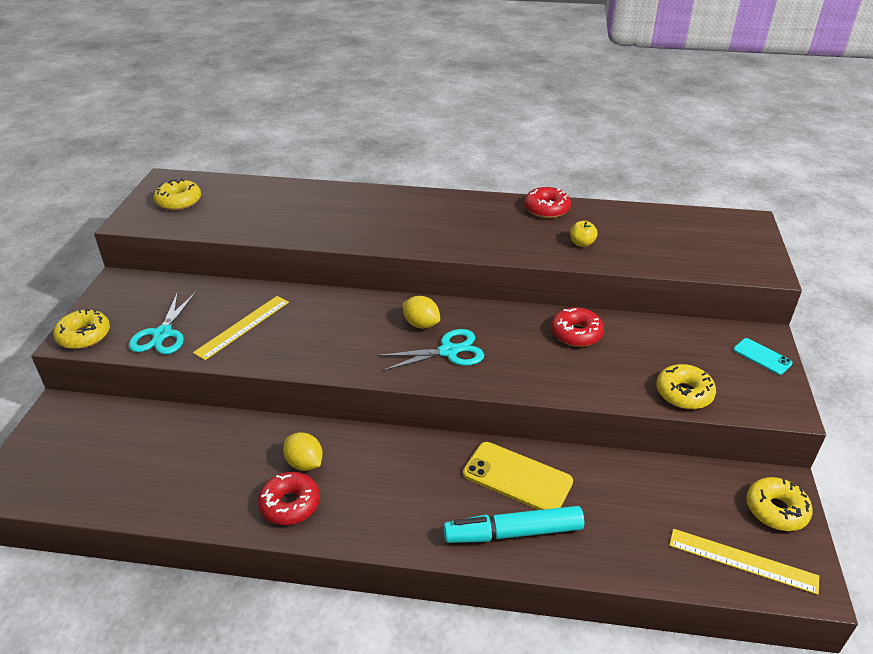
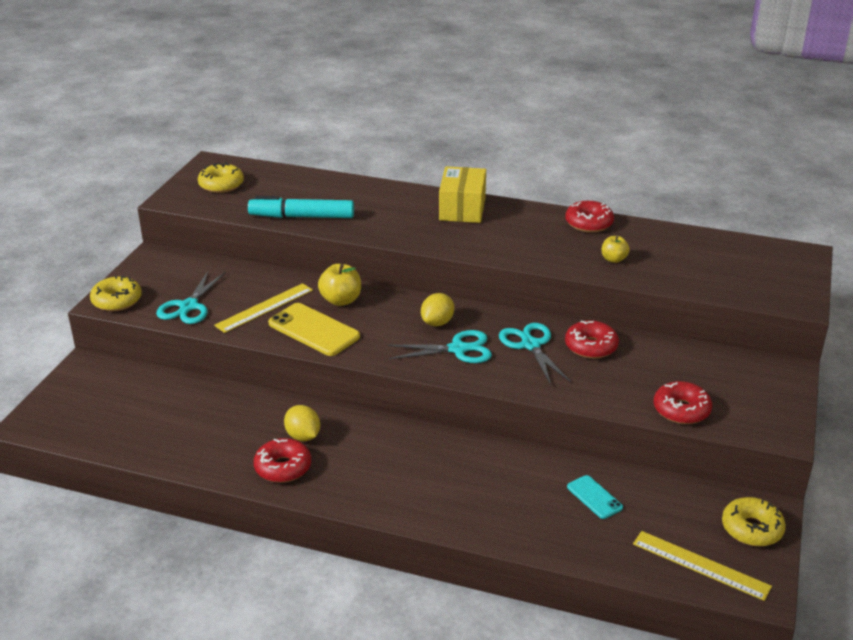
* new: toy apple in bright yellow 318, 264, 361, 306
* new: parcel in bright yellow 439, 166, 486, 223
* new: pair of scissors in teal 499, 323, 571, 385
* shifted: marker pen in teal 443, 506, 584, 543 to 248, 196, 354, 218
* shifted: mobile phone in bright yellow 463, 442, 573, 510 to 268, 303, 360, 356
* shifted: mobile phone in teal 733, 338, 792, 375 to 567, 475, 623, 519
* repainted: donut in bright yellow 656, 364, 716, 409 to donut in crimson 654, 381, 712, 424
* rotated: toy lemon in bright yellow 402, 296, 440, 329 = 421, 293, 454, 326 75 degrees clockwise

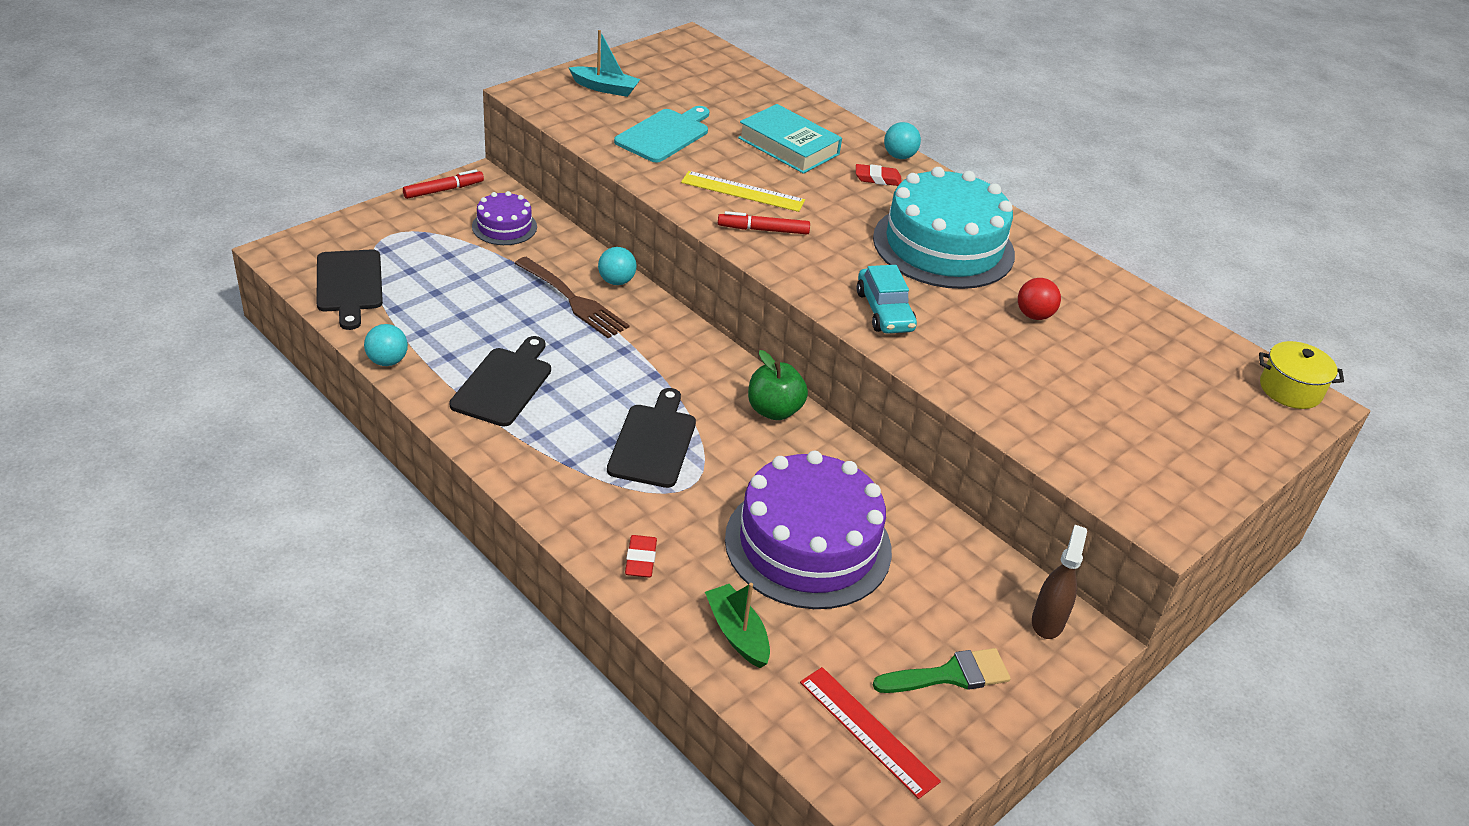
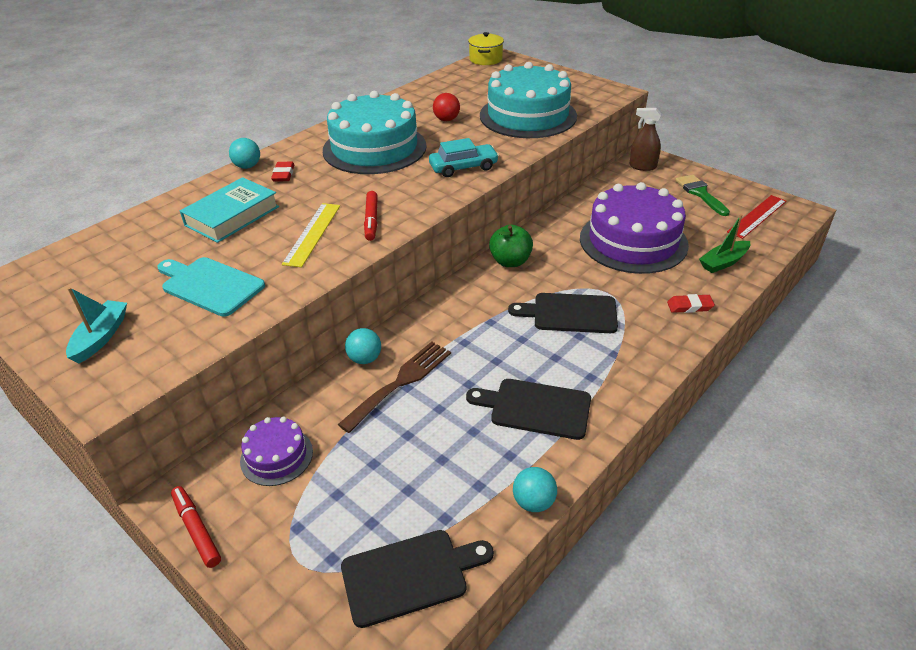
* new: cake in teal 480, 62, 577, 138

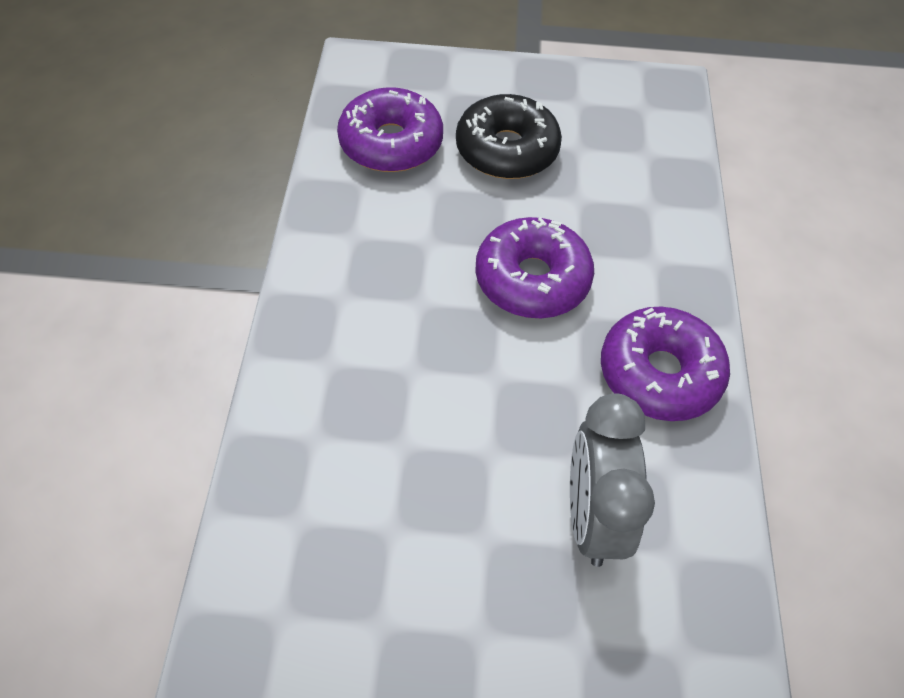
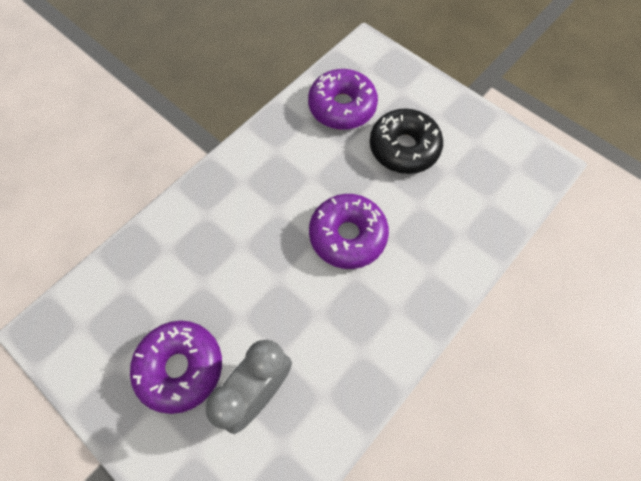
* shifted: donut in purple 601, 307, 730, 421 to 130, 321, 222, 414

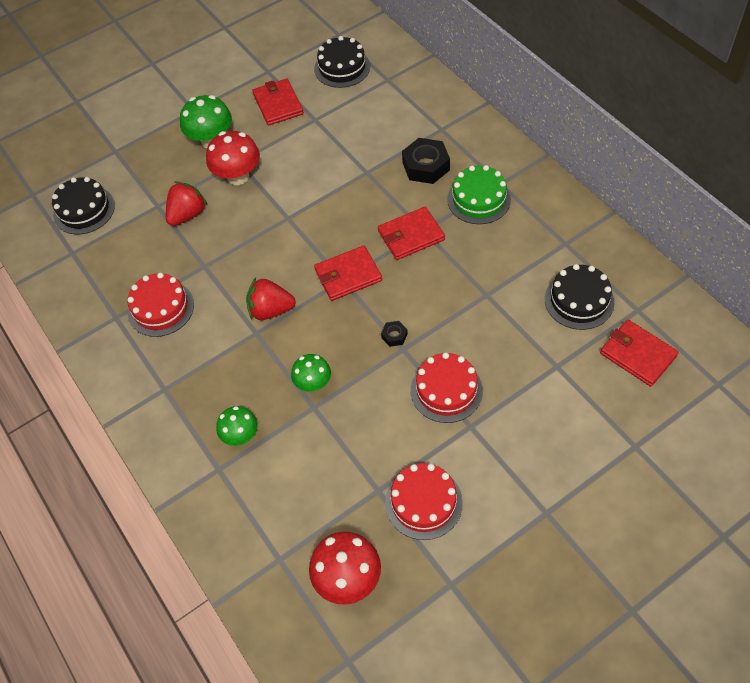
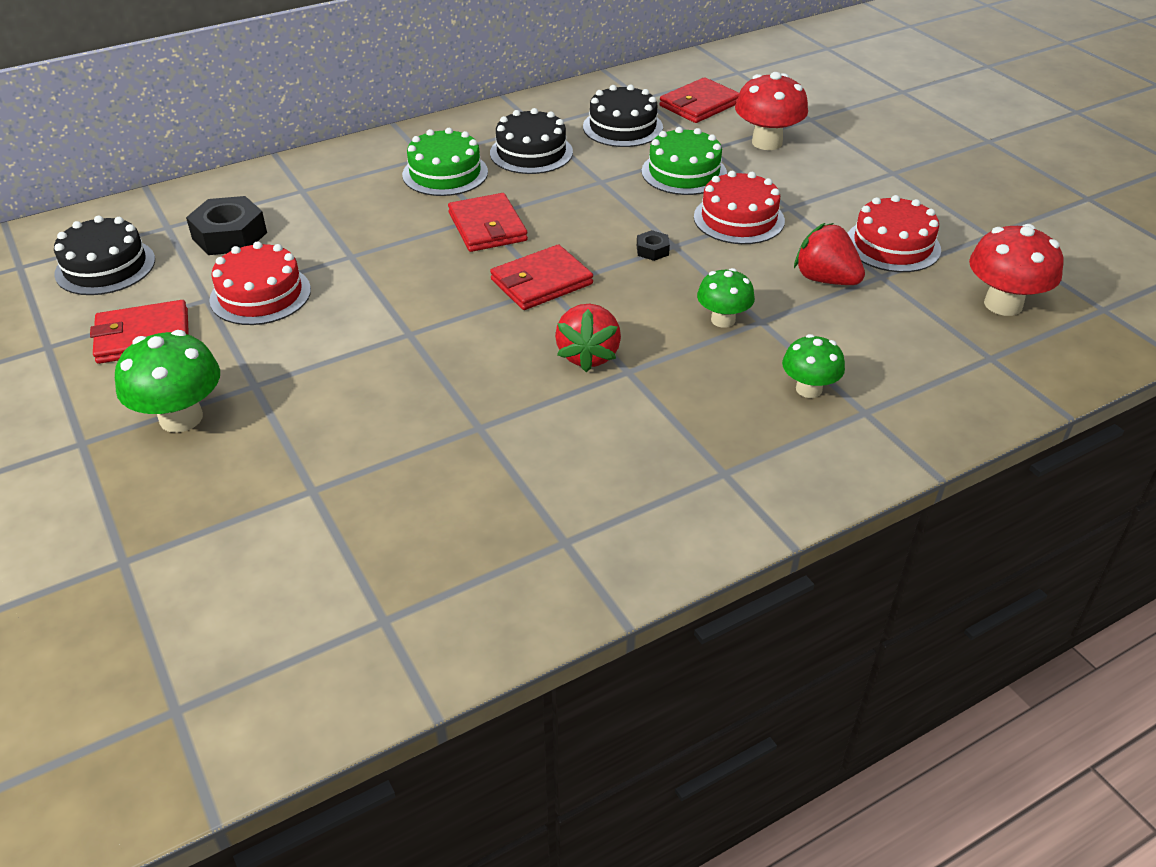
* new: cake in green 642, 127, 727, 195
* shifted: cake in ebony 52, 177, 115, 234 to 490, 108, 573, 174
* shifted: cake in crimson 127, 273, 194, 337 to 209, 241, 311, 325
* shifted: strawberry in crimson 166, 182, 208, 226 to 794, 223, 865, 285
* shifted: mushroom in crimson 206, 131, 260, 185 to 735, 72, 808, 150
* shifted: nut in ebony 402, 138, 450, 184 to 186, 196, 267, 255
* rotated: billfold in crimson 314, 246, 382, 301 = 490, 244, 593, 310 75 degrees clockwise

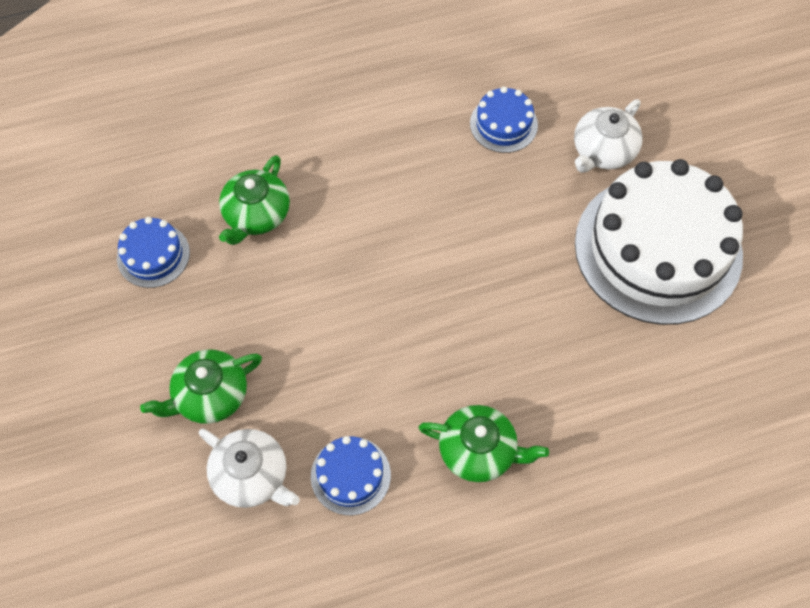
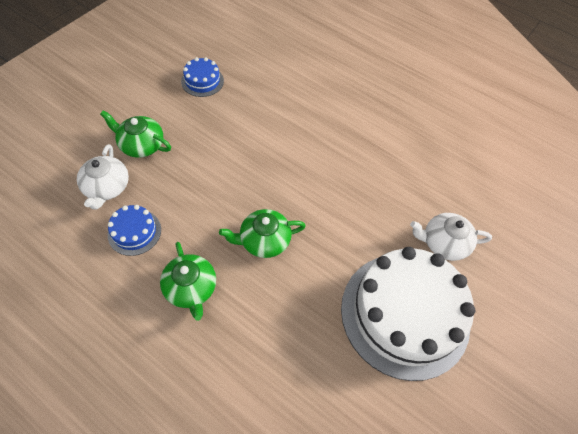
* gone: cake in blue 470, 87, 538, 153
* shifted: china teapot in green 219, 155, 290, 245 to 219, 209, 306, 258

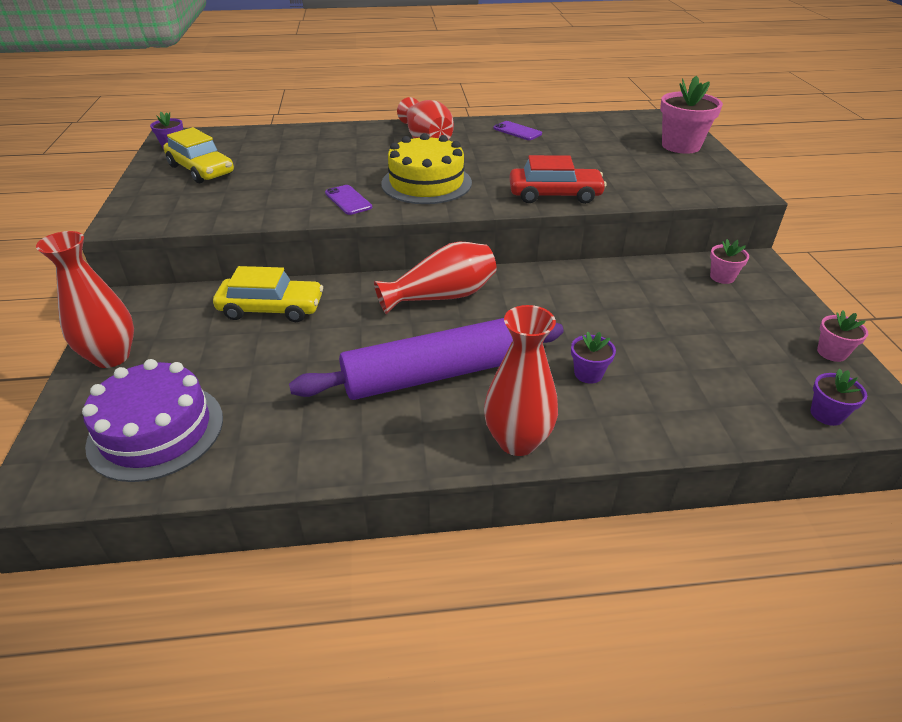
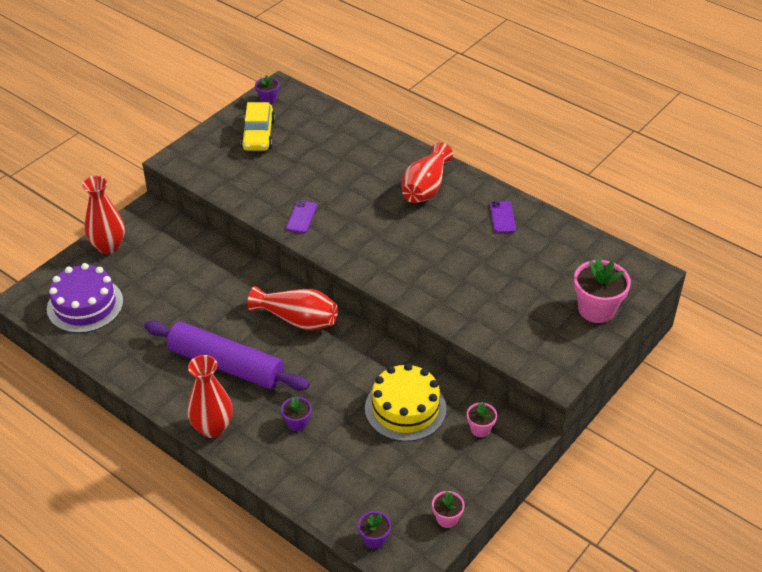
* gone: car in bright yellow 213, 266, 323, 322
* gone: car in crimson 509, 155, 607, 204
* shifted: cake in bright yellow 381, 133, 472, 204 to 365, 363, 446, 442

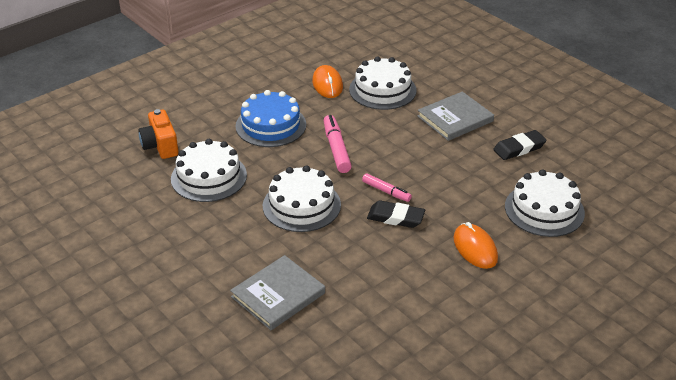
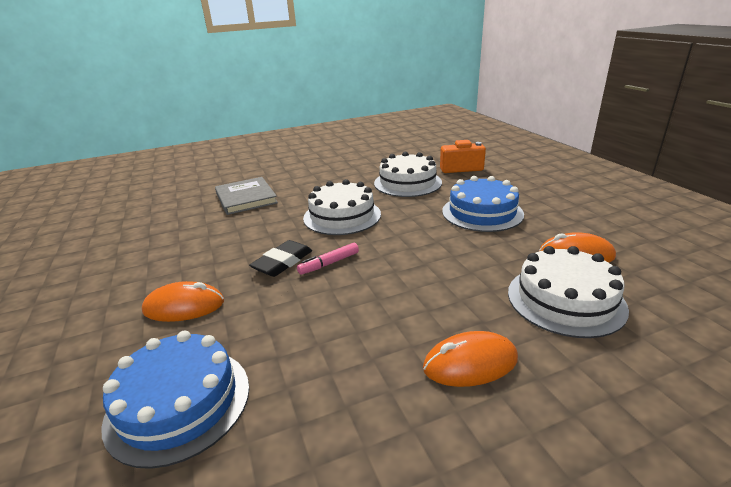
* gone: marker pen in rose-pink 324, 115, 352, 173
* gone: eraser in ebony 493, 130, 547, 160
* swapped: hardcover in grey 417, 91, 494, 141 to mouse in bright orange 423, 331, 518, 387
* repainted: cake in pure white 505, 169, 585, 237 to cake in blue 101, 331, 249, 469

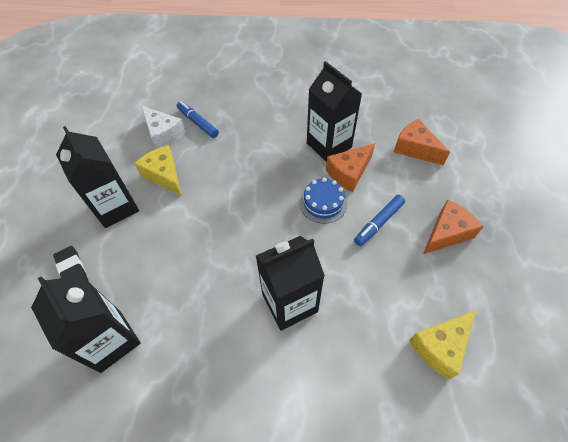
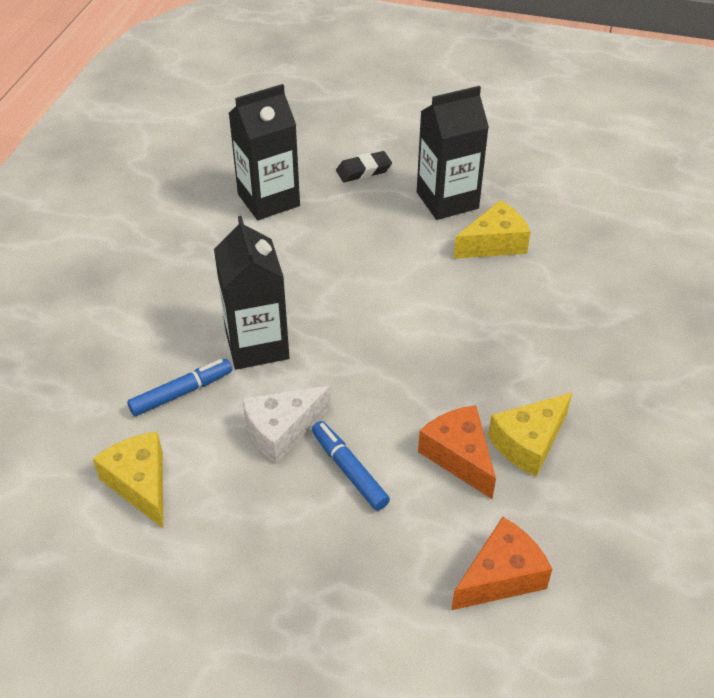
* gone: cake in blue 299, 178, 347, 224
* gone: cheese in bright orange 423, 199, 483, 254
* shifted: cheese in pure white 142, 106, 186, 149 to 242, 386, 331, 464
* shifted: marker pen in blue 177, 101, 219, 138 to 127, 359, 232, 416
* swapped: juice carton in ebony 307, 61, 362, 162 to cheese in bright yellow 488, 392, 573, 477

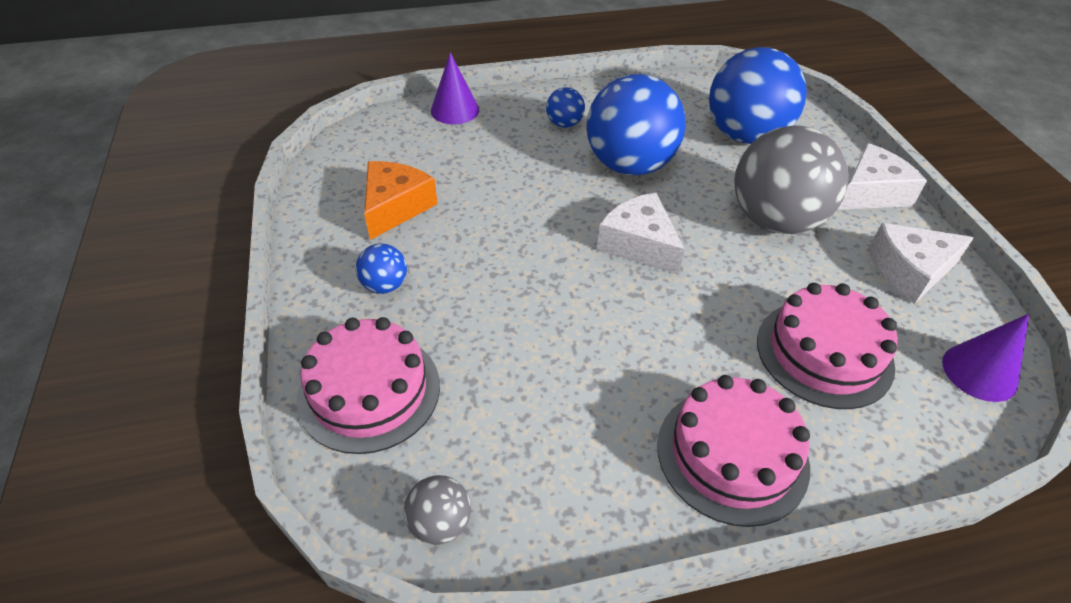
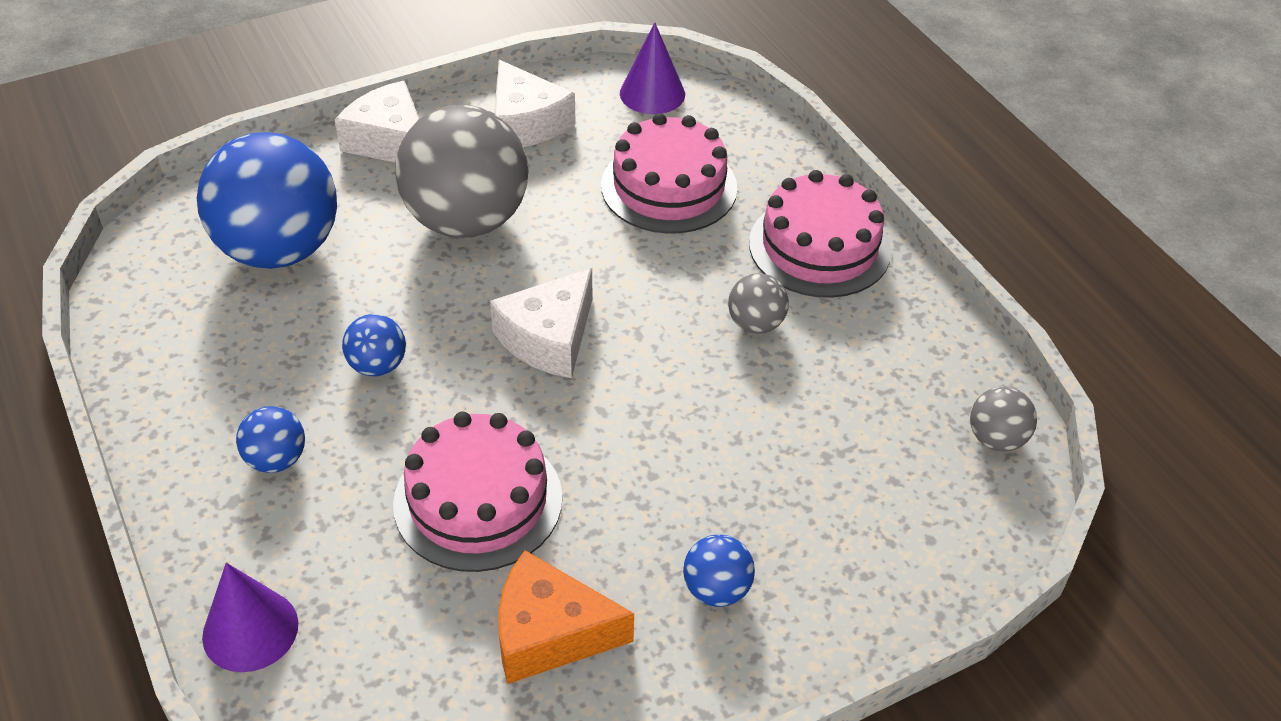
* new: sphere in grey 728, 273, 789, 334
* shifted: cake in rose-pink 297, 317, 440, 454 to 393, 412, 562, 572
* scaled: sphere in blue 586, 74, 686, 176 = 342, 314, 406, 376 x0.44

